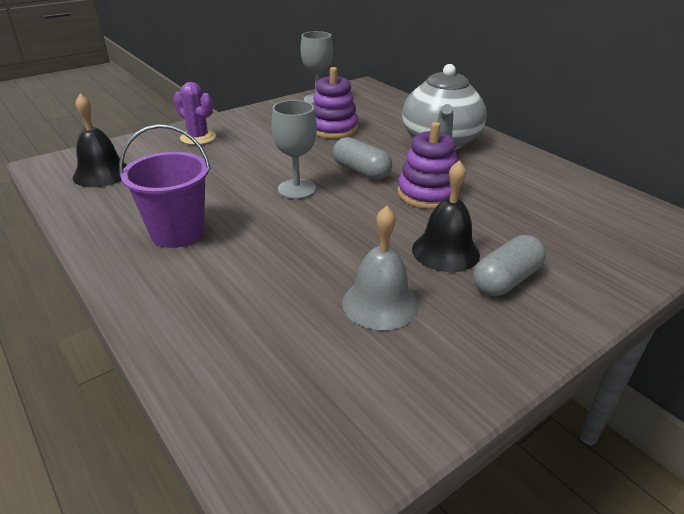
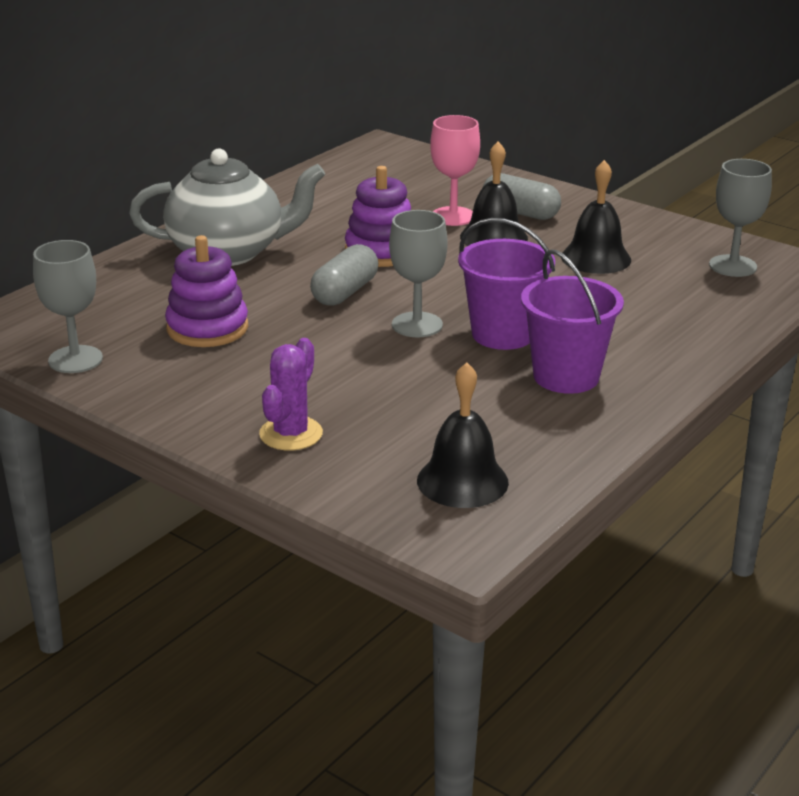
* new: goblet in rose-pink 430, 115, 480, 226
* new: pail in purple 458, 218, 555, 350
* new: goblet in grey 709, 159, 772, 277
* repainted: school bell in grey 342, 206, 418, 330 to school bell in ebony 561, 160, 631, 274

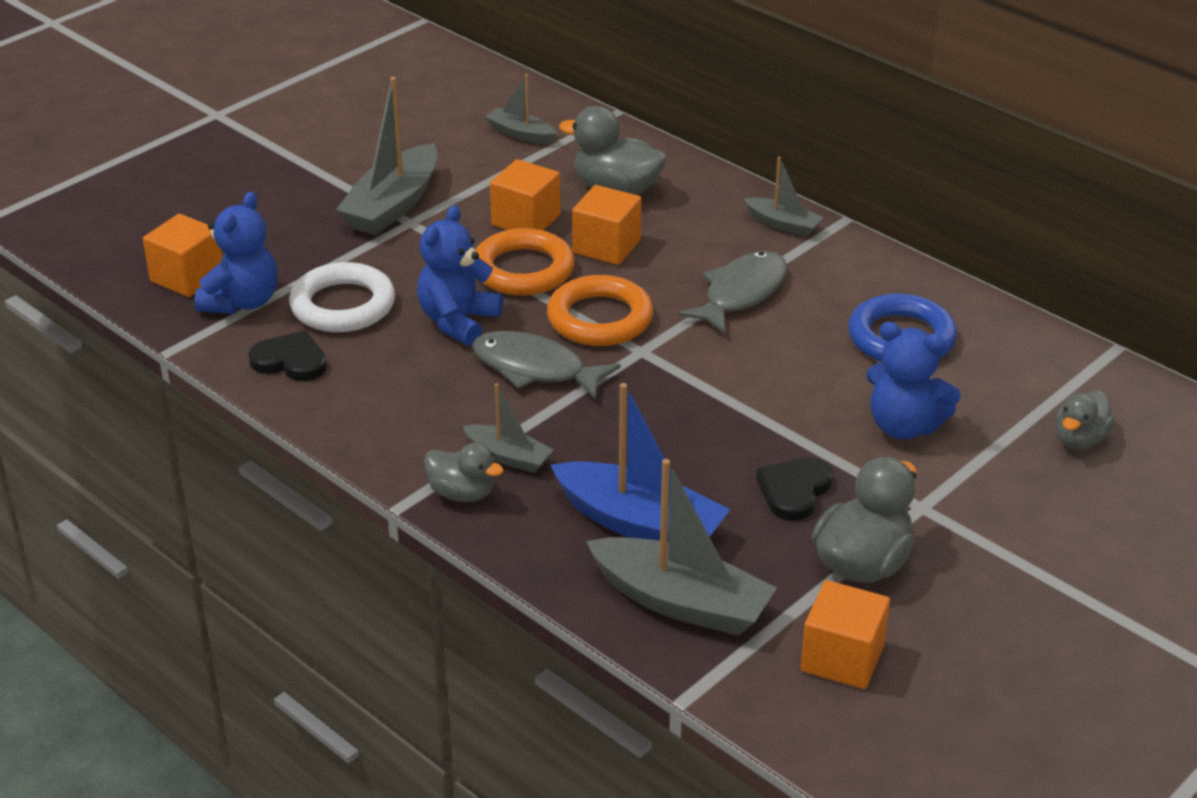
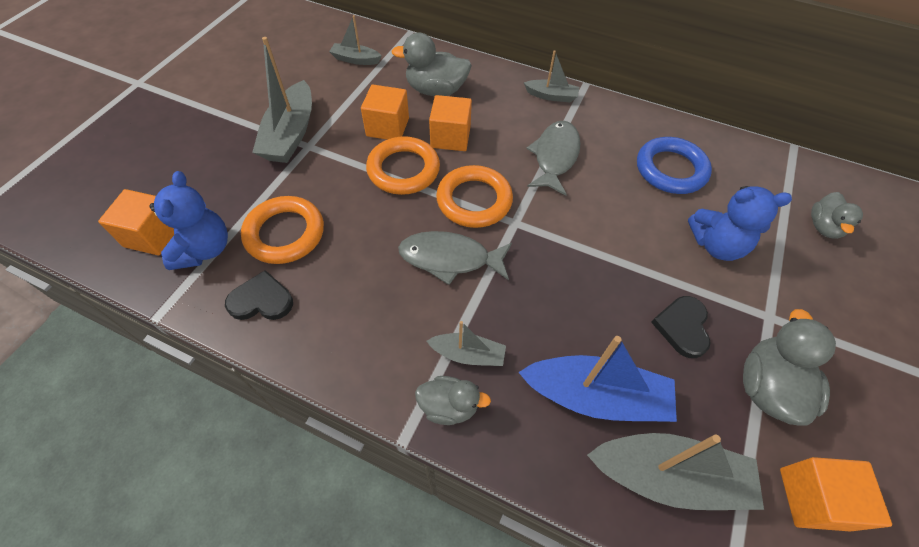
* gone: teddy bear in blue 417, 205, 503, 346
* repainted: torus in pure white 289, 262, 395, 332 to torus in bright orange 241, 196, 324, 264

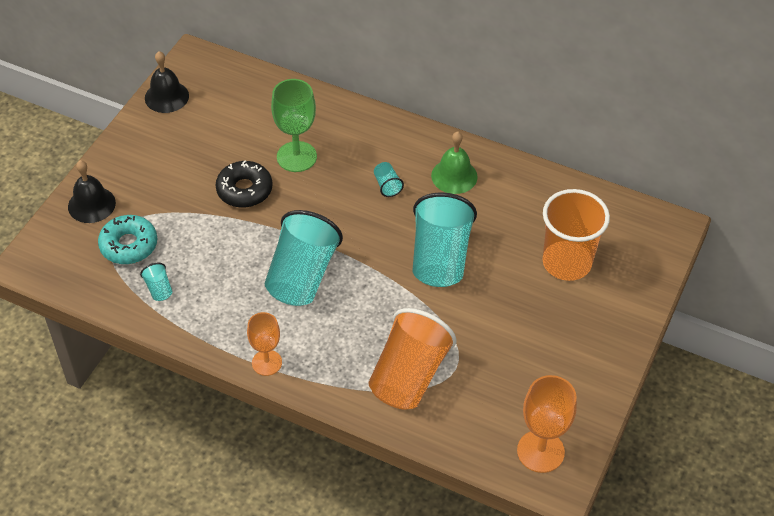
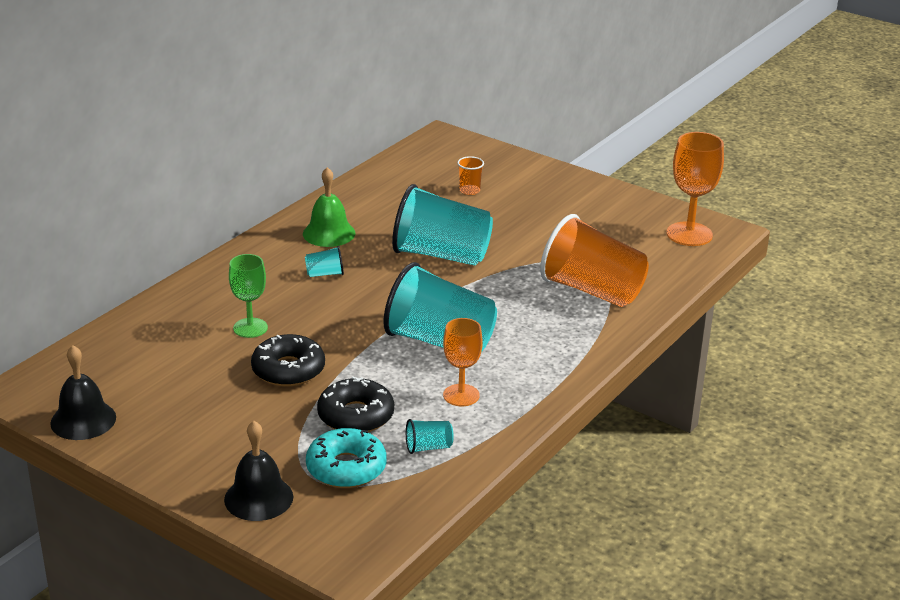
* new: donut in ebony 317, 376, 394, 432
* shifted: goblet in bright orange 247, 312, 282, 376 to 443, 318, 483, 406
* scaled: goblet in green 271, 79, 317, 172 = 229, 254, 268, 338 x0.67
* scaled: beaker in bright orange 542, 189, 610, 281 = 457, 156, 484, 195 x0.40

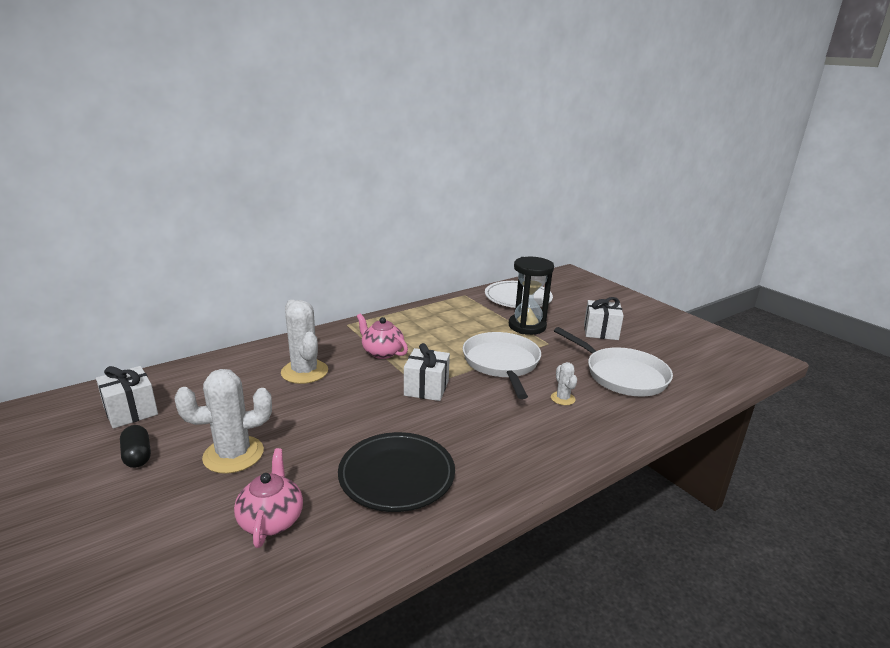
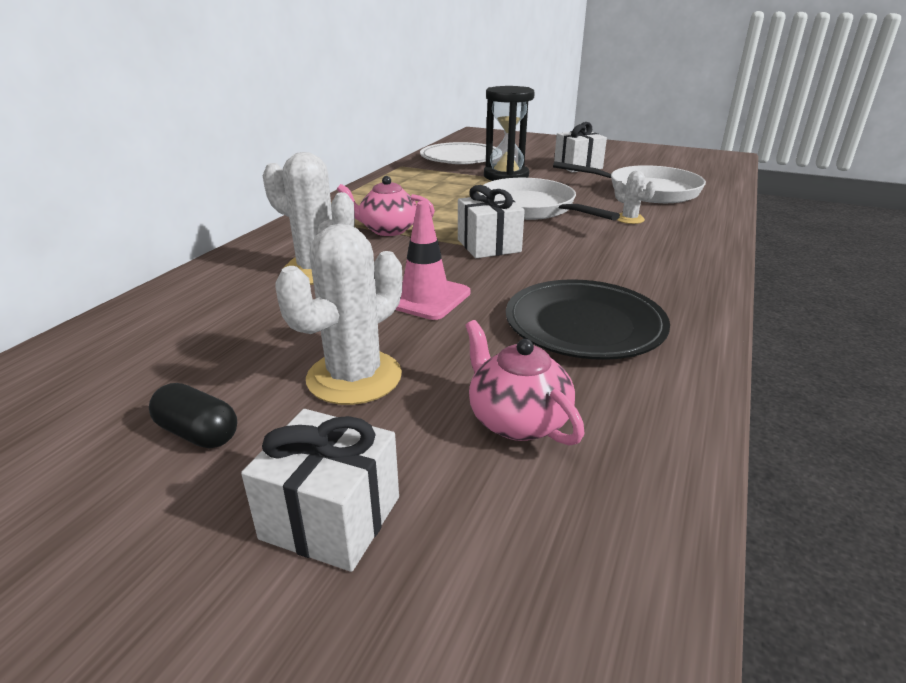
* new: safety cone in rose-pink 395, 201, 471, 320
* shifted: wrapped gift in pure white 96, 366, 158, 429 to 241, 409, 399, 572

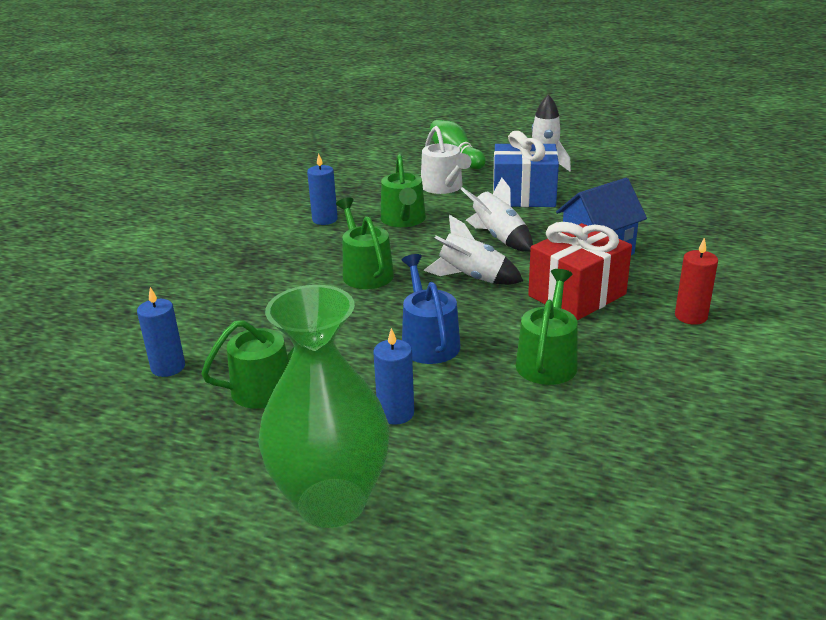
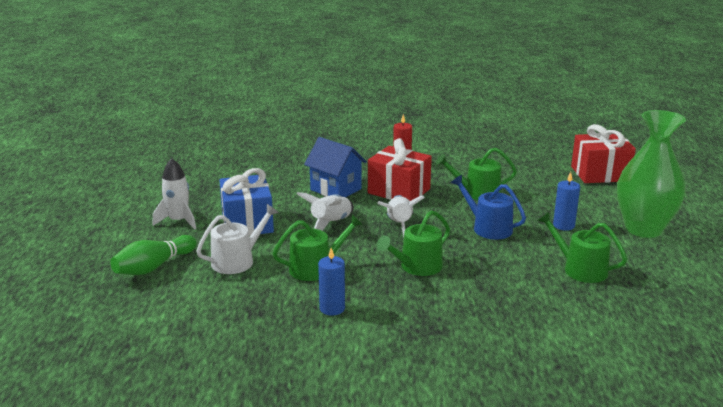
* gone: wax candle in blue 137, 287, 185, 377
* new: wrapped gift in crimson 571, 124, 636, 183
* rotated: watering pot in blue 402, 254, 461, 364 = 451, 175, 526, 240 75 degrees clockwise

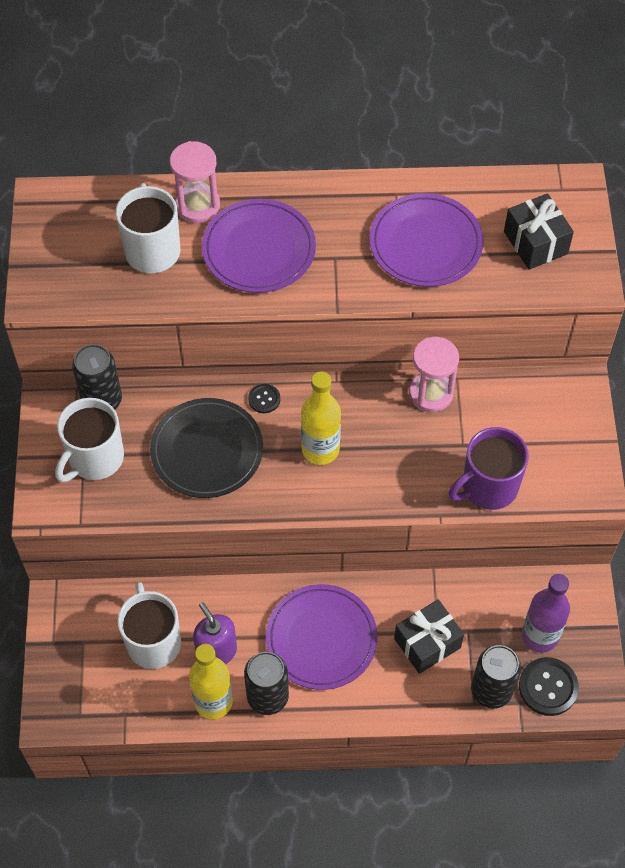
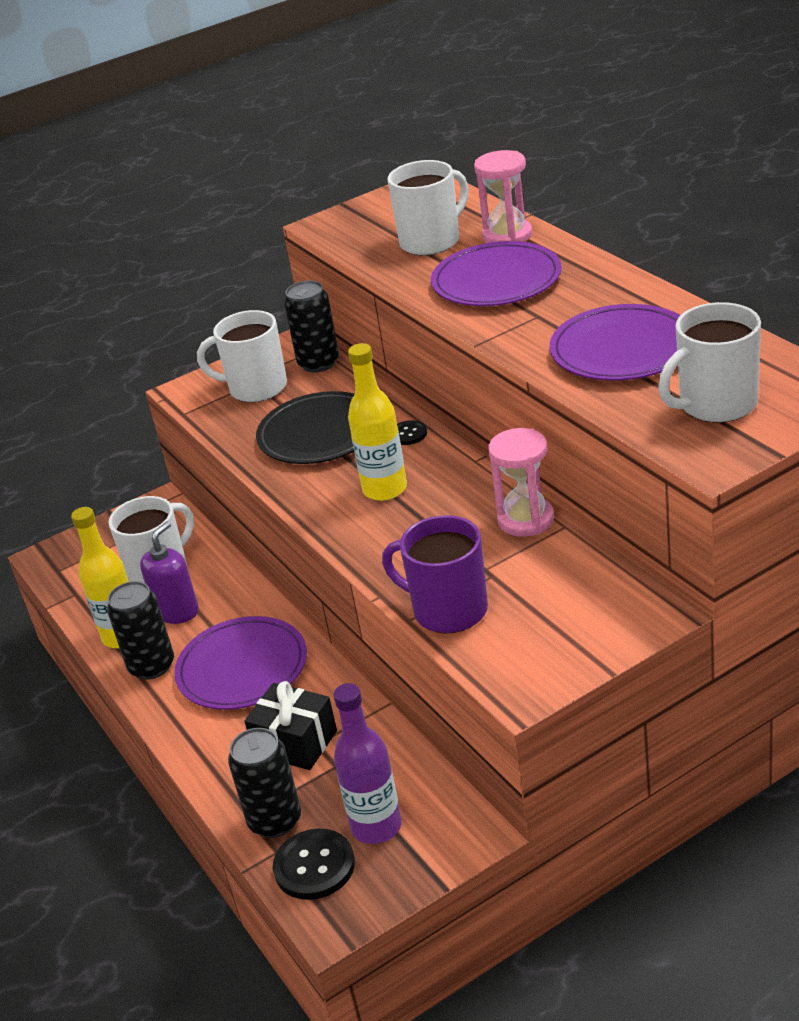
* swapped: wrapped gift in ebony 504, 193, 574, 270 to coffee mug in pure white 658, 302, 761, 423

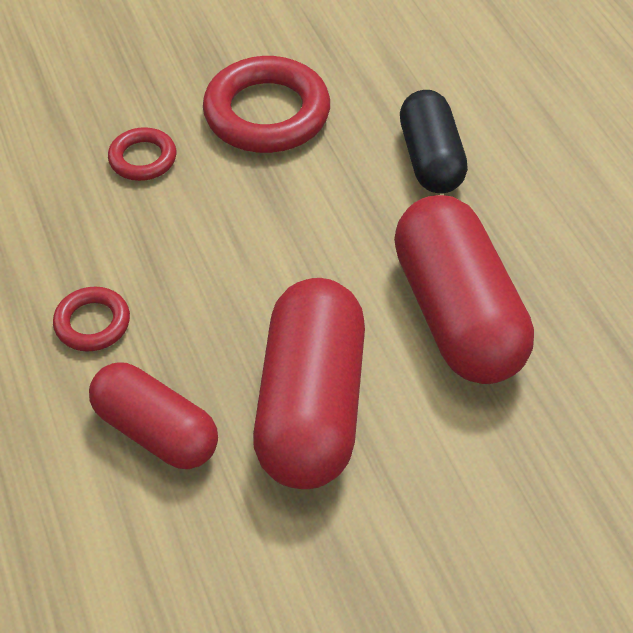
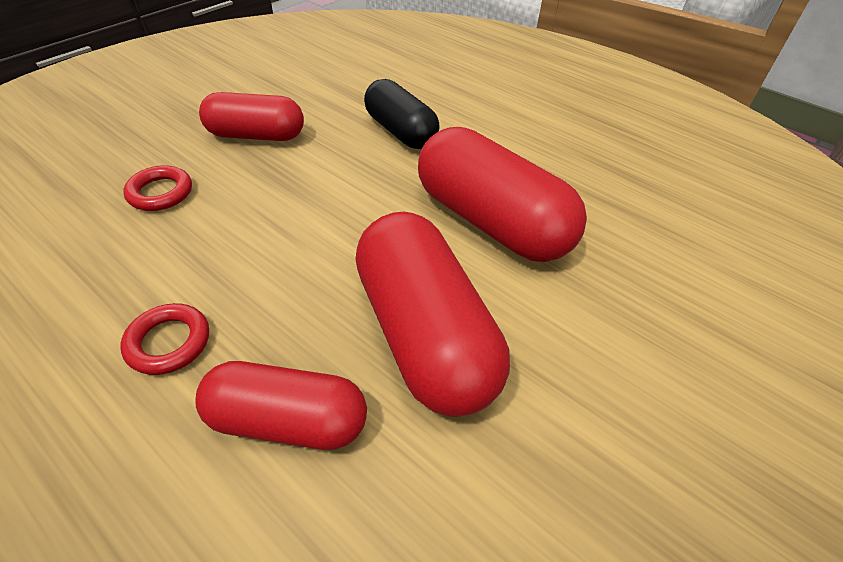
* swapped: torus in crimson 203, 56, 330, 153 to capsule in crimson 199, 92, 304, 141

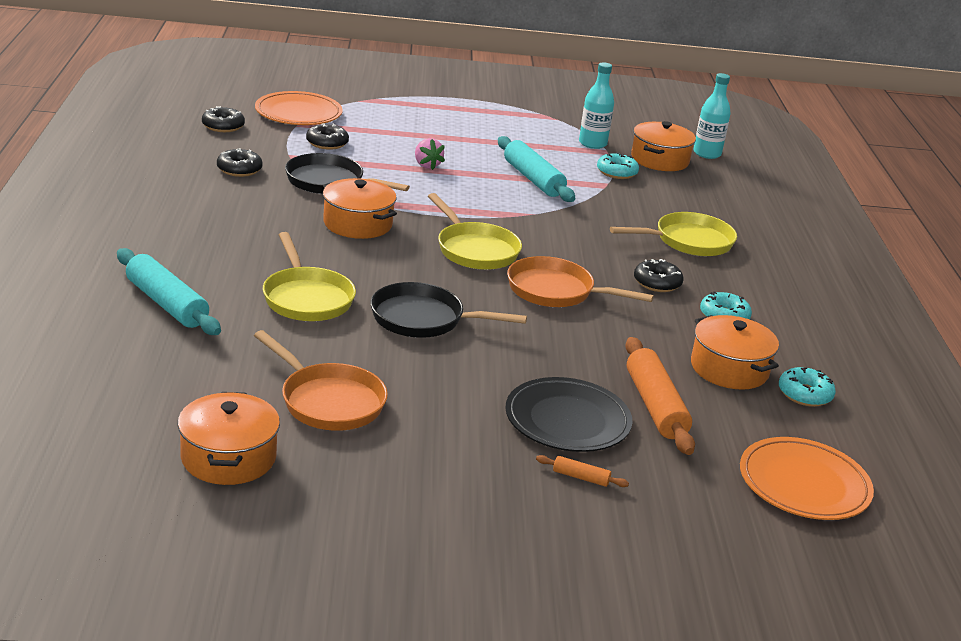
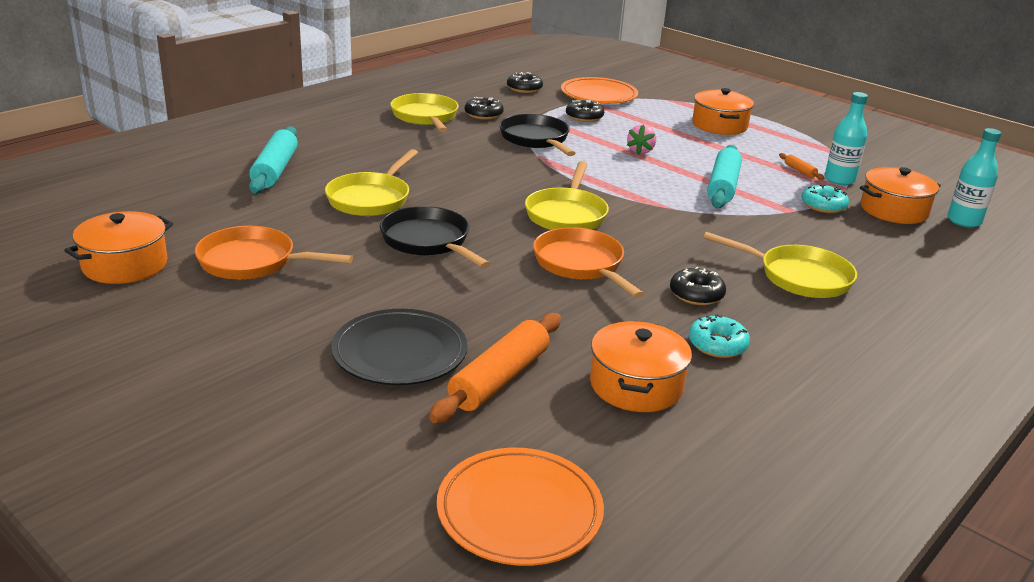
* gone: donut in teal 779, 367, 836, 407
* new: frying pan in bright yellow 390, 93, 459, 132
* shifted: pot in bright orange 323, 178, 397, 239 to 692, 88, 754, 135
* shifted: dough roller in bright orange 536, 455, 629, 487 to 779, 153, 824, 180
* rotated: frying pan in bright orange 254, 330, 388, 431 = 195, 226, 353, 280 105 degrees clockwise

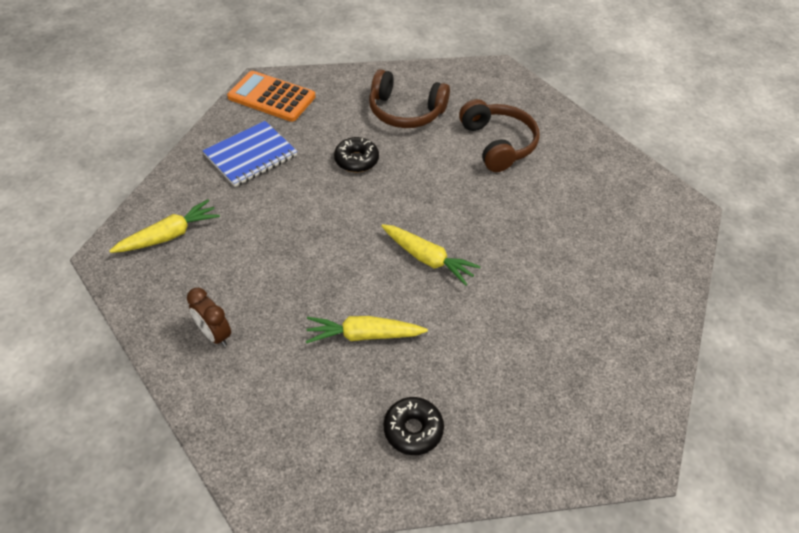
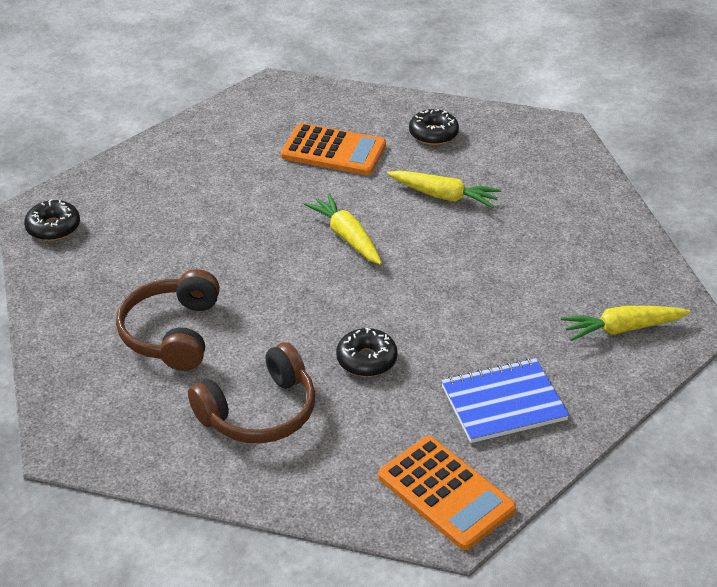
* gone: bedside clock in brown 187, 288, 231, 347
* new: donut in ebony 24, 199, 80, 241
* new: adding machine in bright orange 281, 123, 386, 175
* rotated: headset in brown 369, 69, 450, 128 = 188, 342, 315, 444 105 degrees clockwise

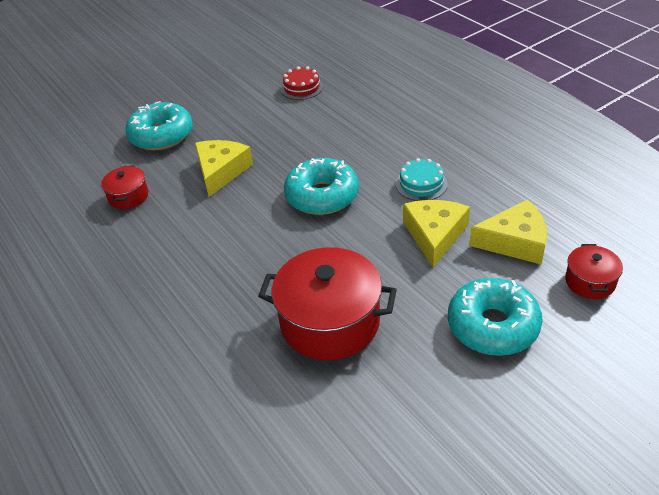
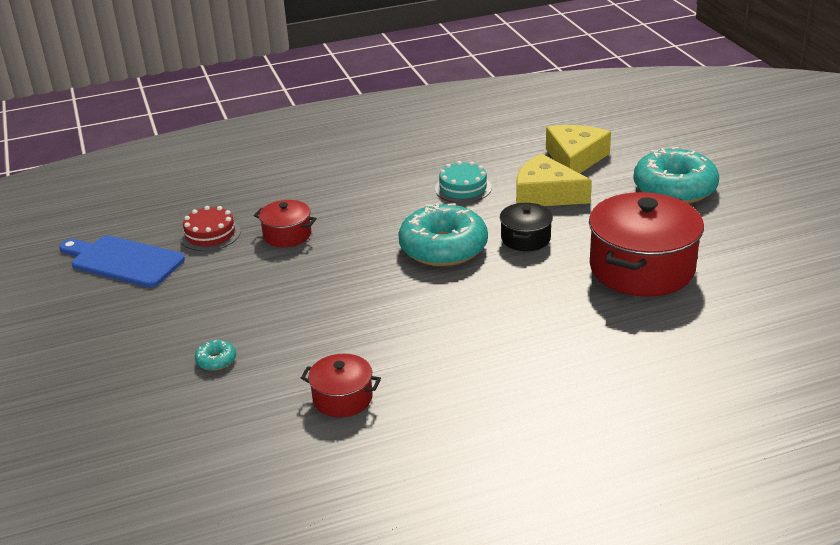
* gone: cheese in bright yellow 195, 140, 253, 197
* new: chopping board in blue 59, 236, 185, 288
* new: pot in ebony 500, 203, 553, 251
* shifted: pot in crimson 565, 244, 623, 299 to 254, 200, 317, 247
* scaled: donut in teal 125, 101, 193, 151 = 195, 340, 236, 371 x0.40

